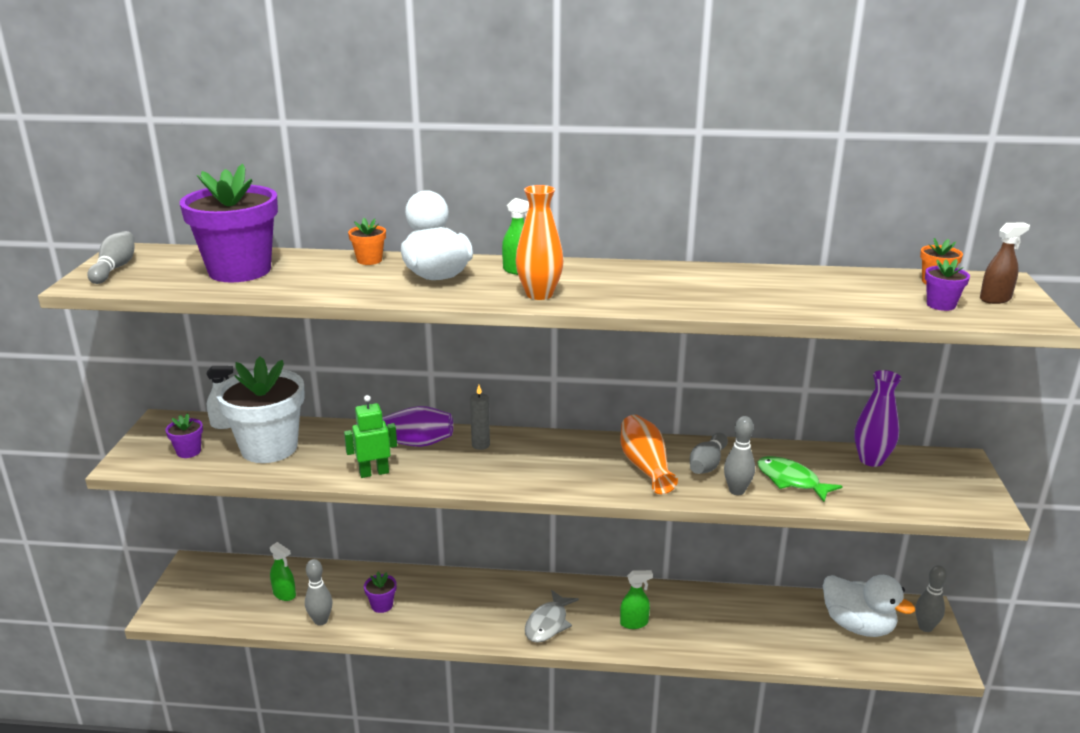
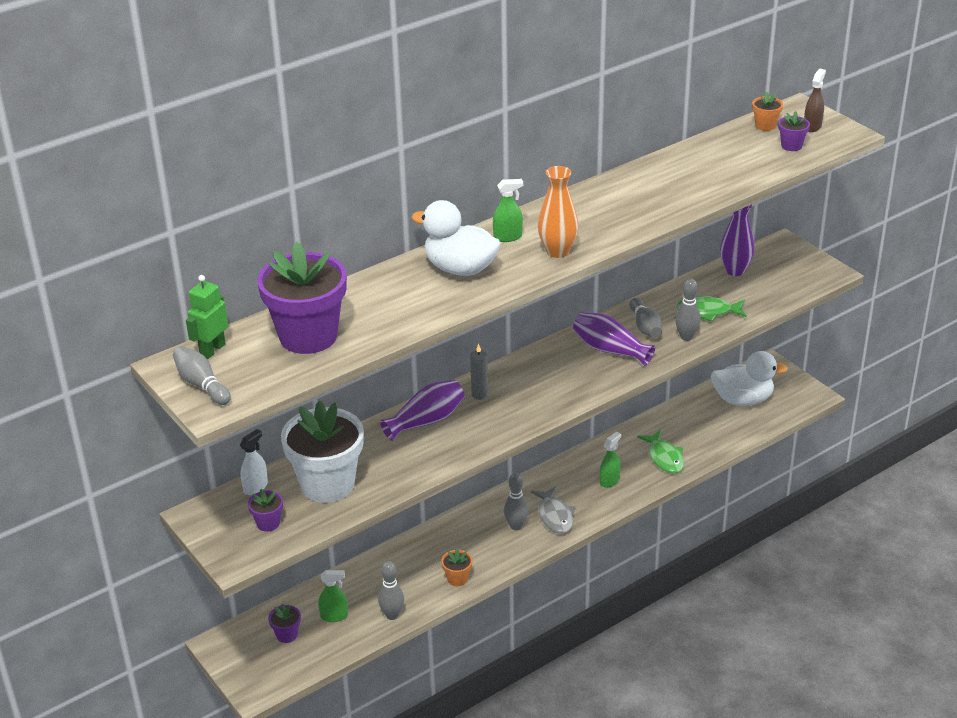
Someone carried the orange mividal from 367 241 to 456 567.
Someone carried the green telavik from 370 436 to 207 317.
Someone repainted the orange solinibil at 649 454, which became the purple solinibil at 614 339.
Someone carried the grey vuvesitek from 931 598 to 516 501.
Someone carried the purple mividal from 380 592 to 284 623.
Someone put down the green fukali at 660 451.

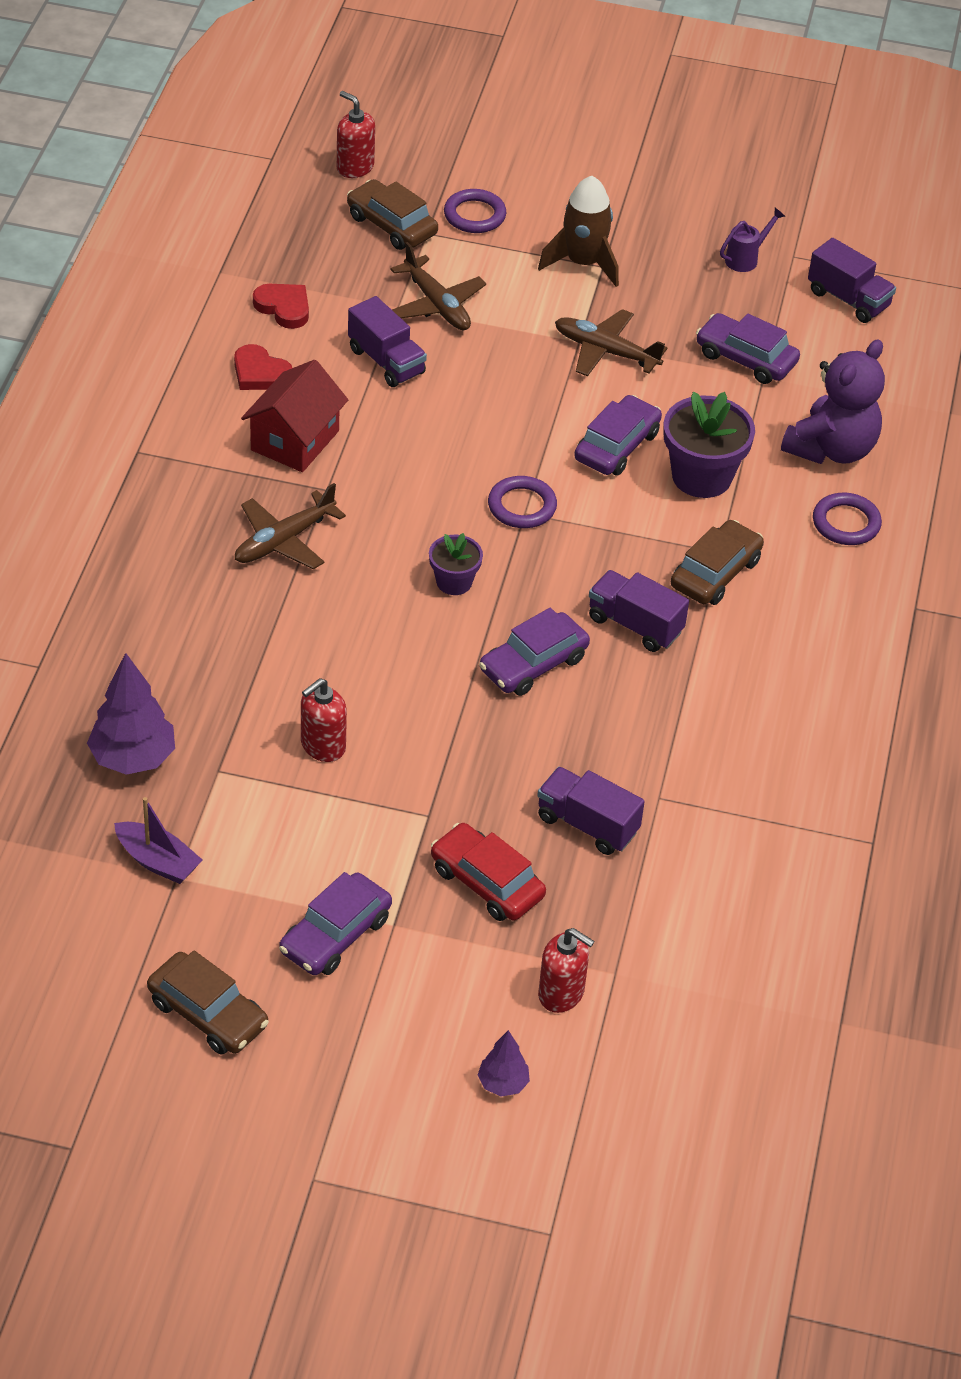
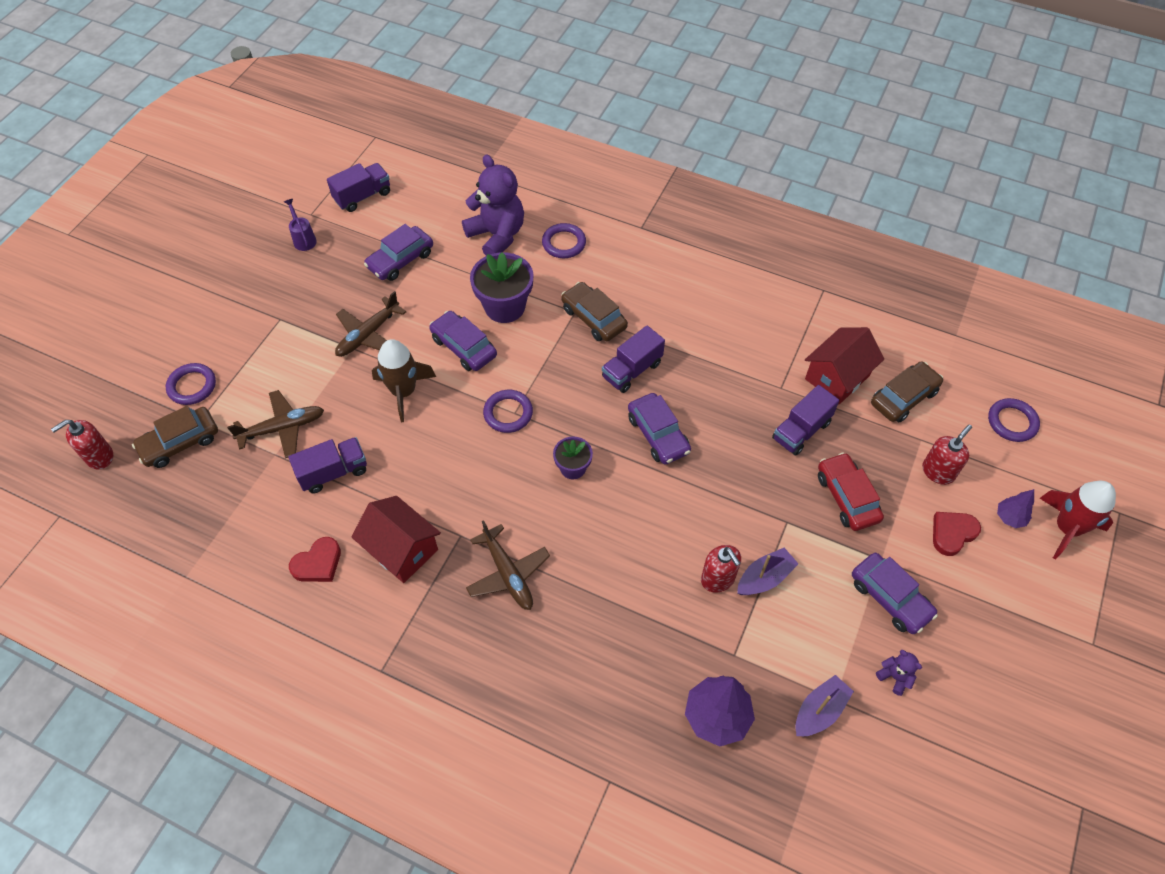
Someone carried the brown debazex from 578 231 to 404 380.
Someone carried the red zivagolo from 281 306 to 957 534.
Someone rotated the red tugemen at 488 872 by 105 degrees clockwise.
Someone carried the brown tugemen from 208 1003 to 907 391.
Someone put down the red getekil at 844 365.
Someone put down the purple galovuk at 1014 420.
Someone put down the red debazex at 1078 520.
Someone put down the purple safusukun at 768 571.
Someone put down the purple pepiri at 899 673.

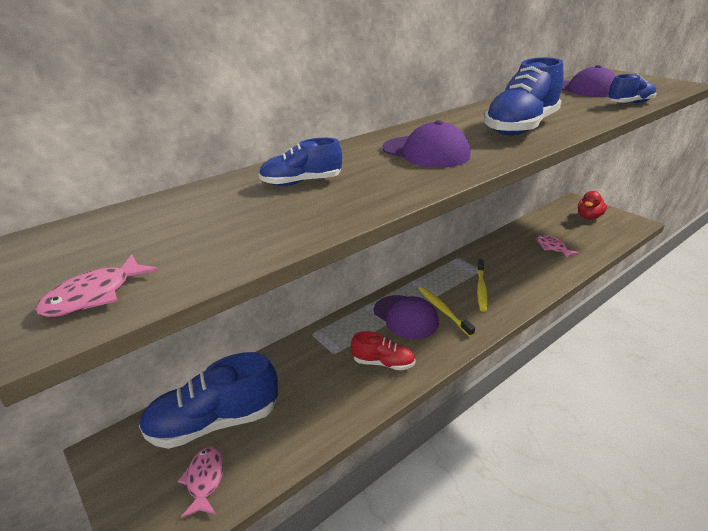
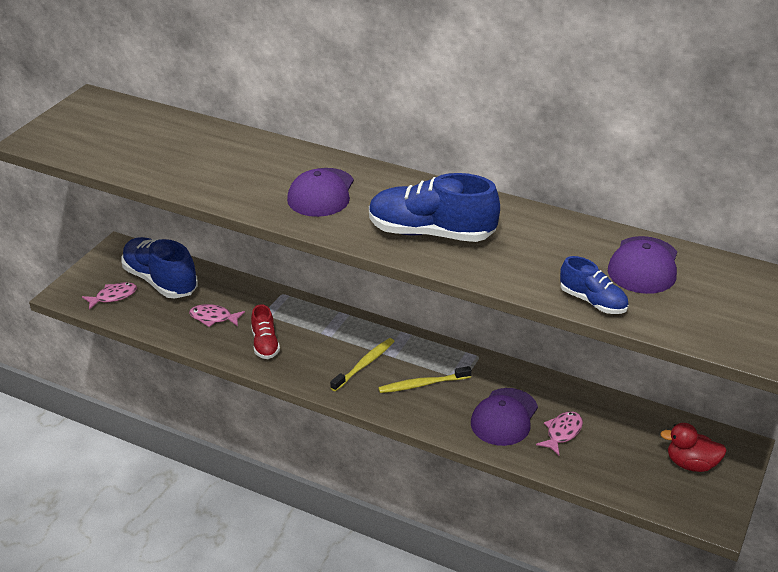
Someone took away the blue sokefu at 300 162.
Someone carried the pink fukali from 97 286 to 217 315.
Someone carried the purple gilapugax from 406 317 to 504 417.

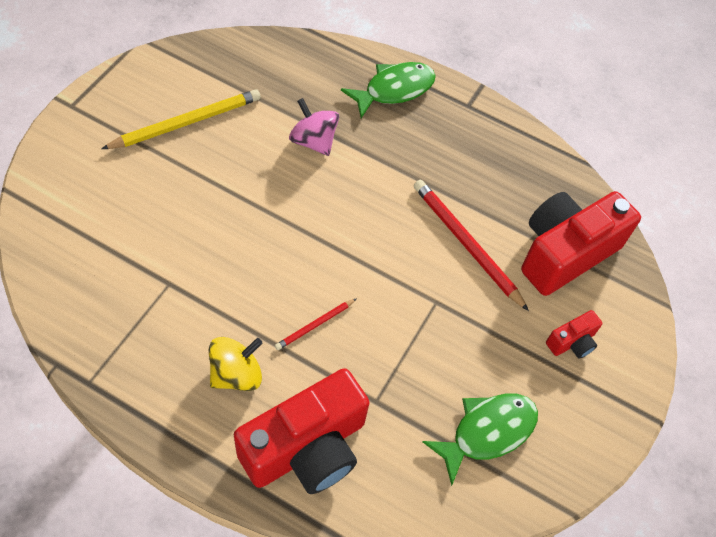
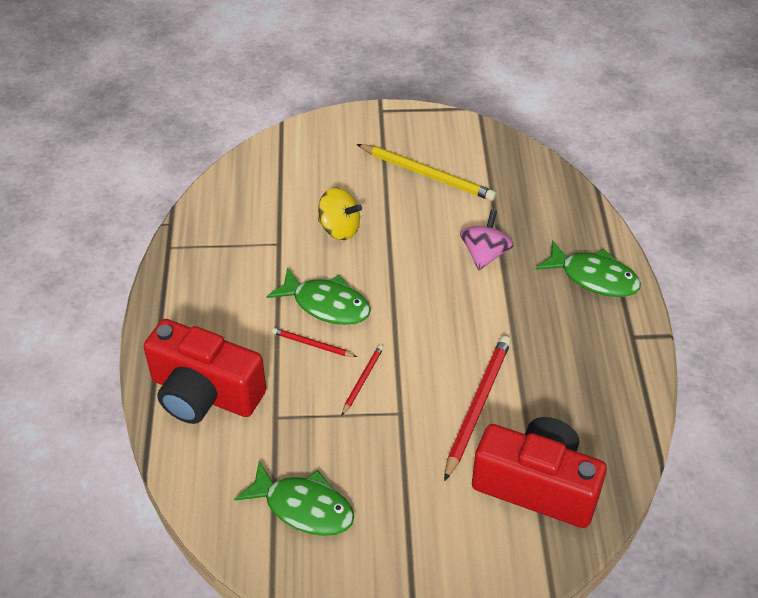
Someone took away the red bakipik at 574 334.
Someone carried the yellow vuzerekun from 235 364 to 340 213.
Someone put down the green fukali at 318 296.
Someone put down the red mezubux at 363 380.

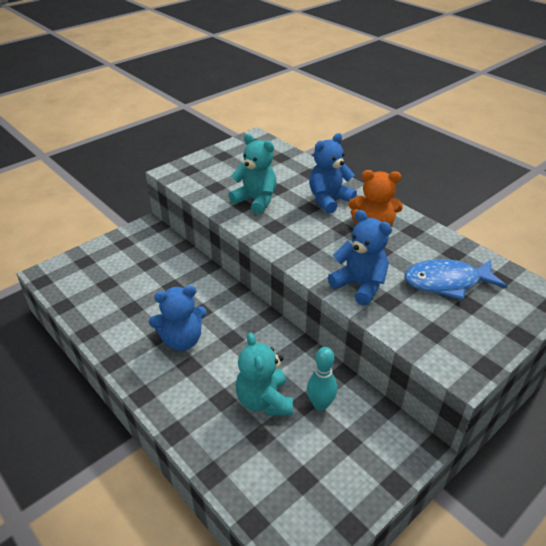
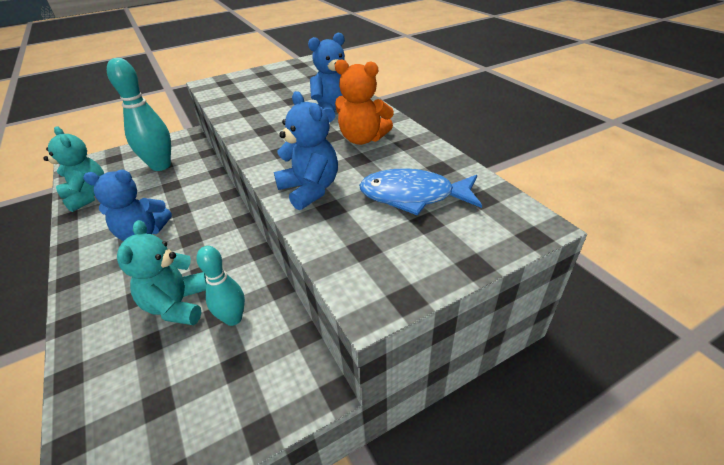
Someone carried the turquoise pepiri from 252 174 to 73 169.
Someone put down the turquoise vuvesitek at 139 114.

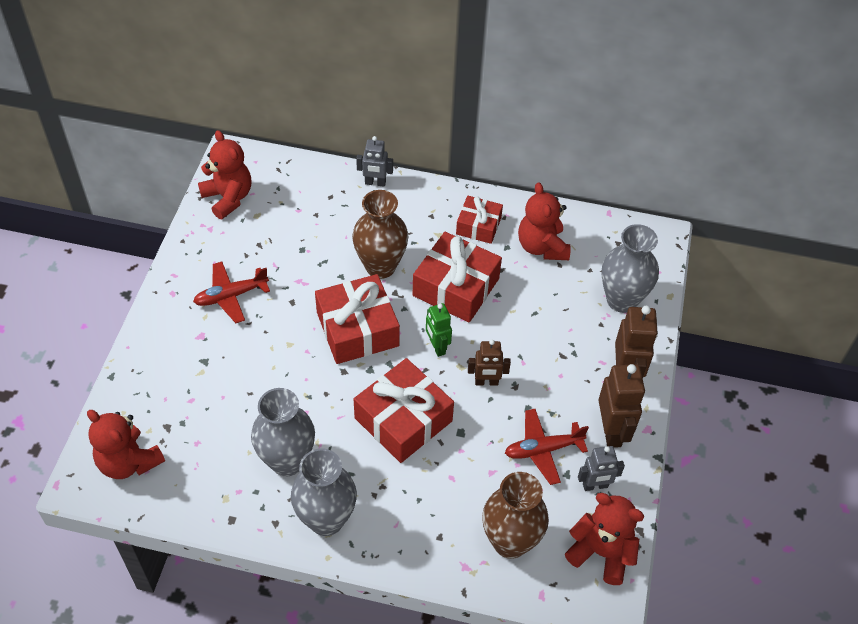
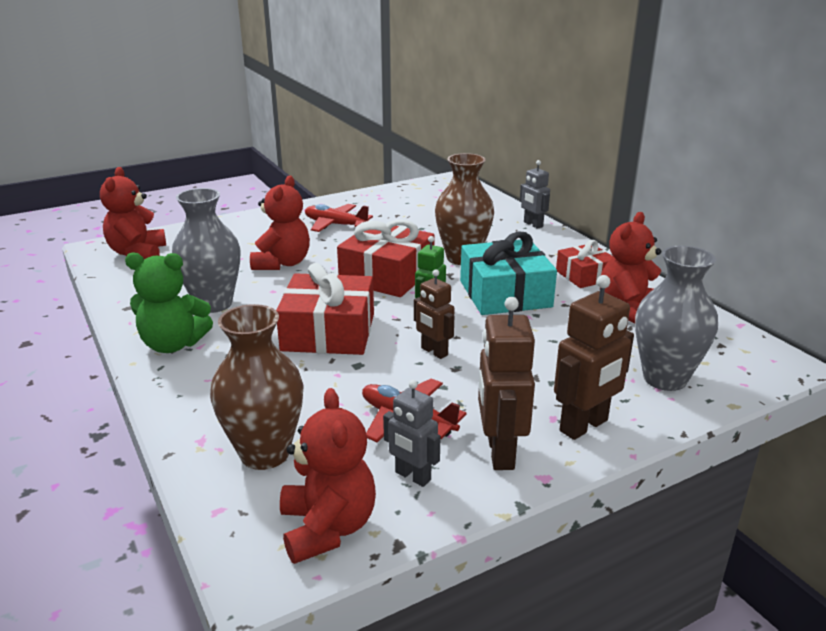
Someone carried the red pepiri from 224 174 to 280 223.
Someone repainted the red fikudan at 457 277, which became the turquoise fikudan at 508 273.
Someone rotated the brown telavik at 622 406 by 135 degrees clockwise.
Someone swapped the grey solinibil at 324 492 for the green pepiri at 169 302.

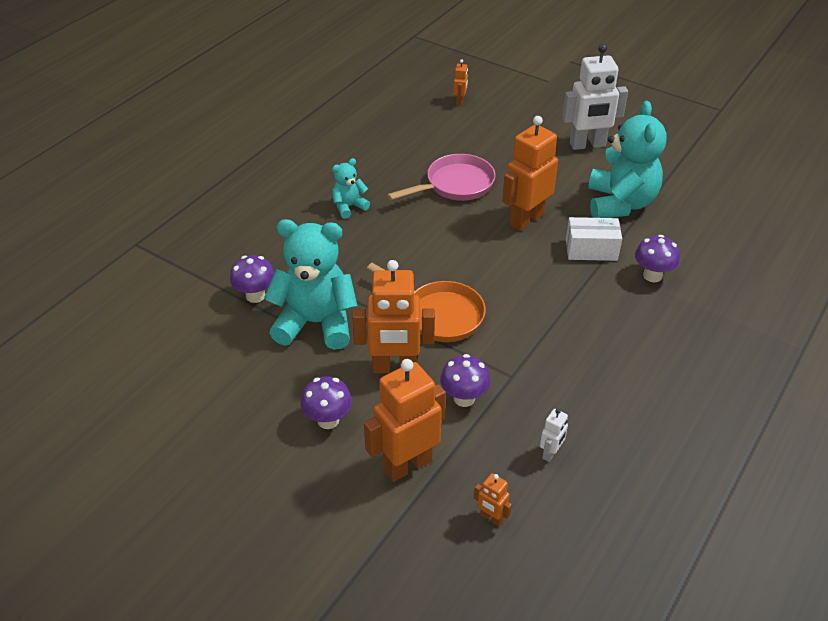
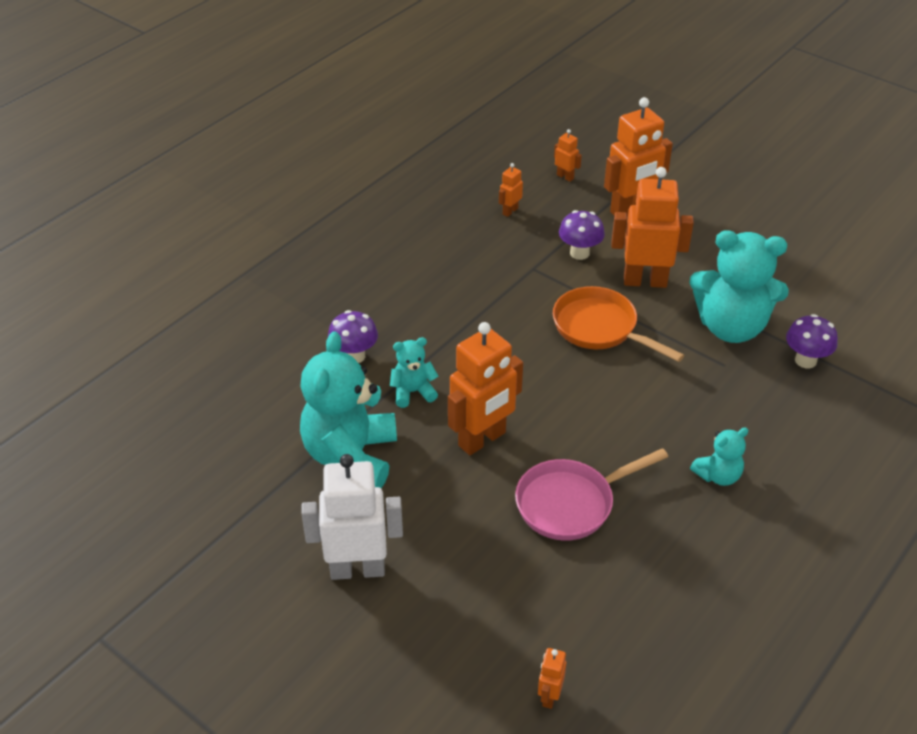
Someone swapped the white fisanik at 594 239 for the turquoise pepiri at 414 372.
Someone took away the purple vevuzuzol at 326 403.
Someone repainted the white telavik at 554 435, which became the orange telavik at 511 190.

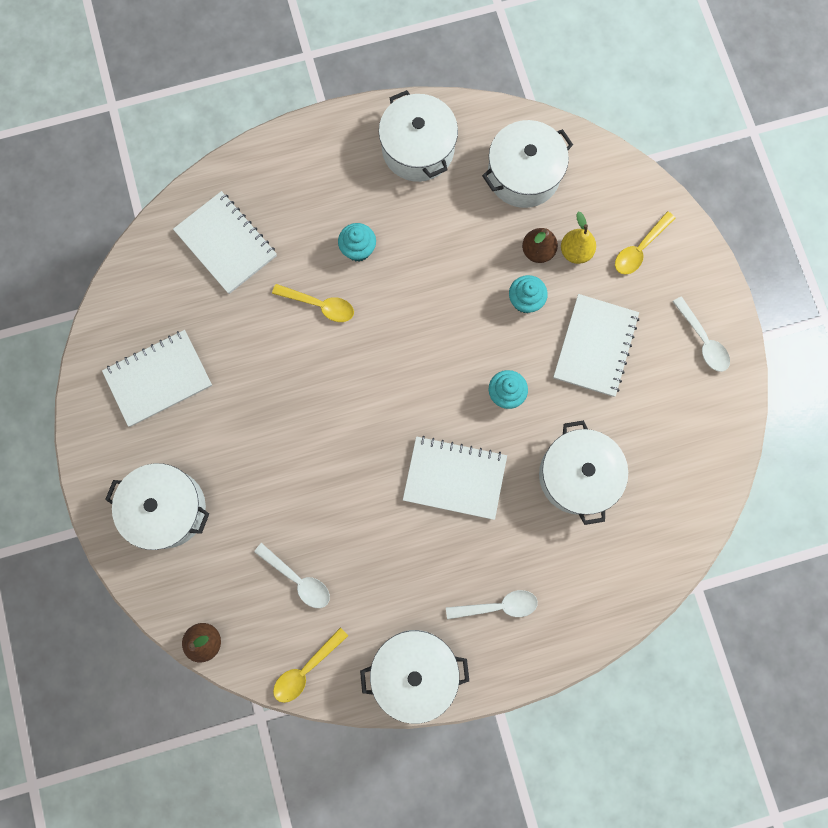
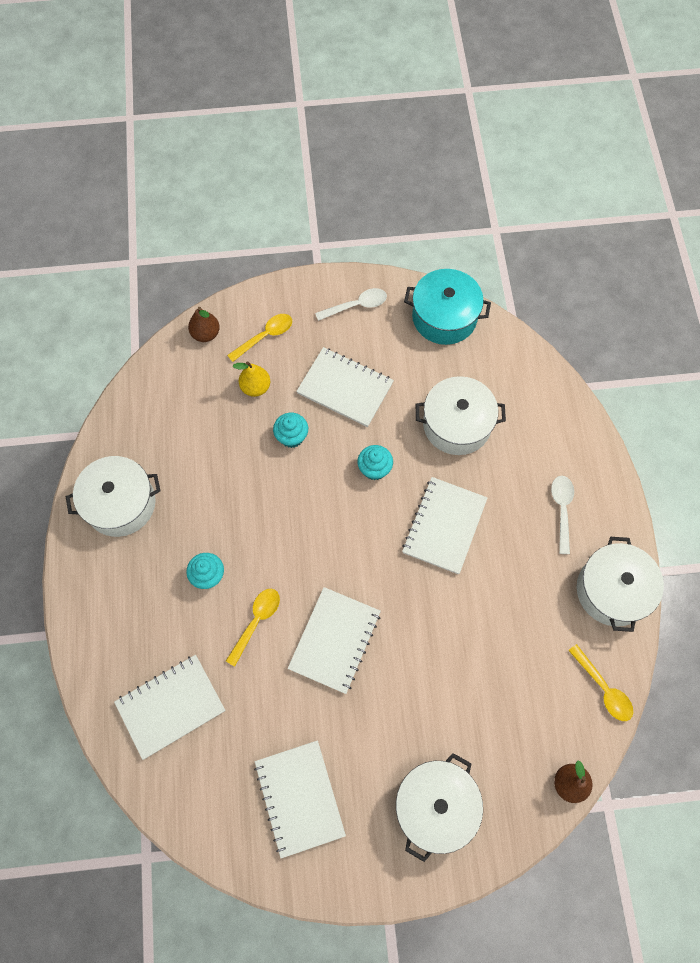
Someone took away the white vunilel at 527 164.
Someone rotated the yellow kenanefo at 645 242 by 90 degrees counterclockwise.
Someone carried the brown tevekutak from 540 245 to 204 324.
Someone took away the white kenanefo at 292 575.
Someone put down the turquoise vunilel at 447 307.
Someone put down the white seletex at 334 640.

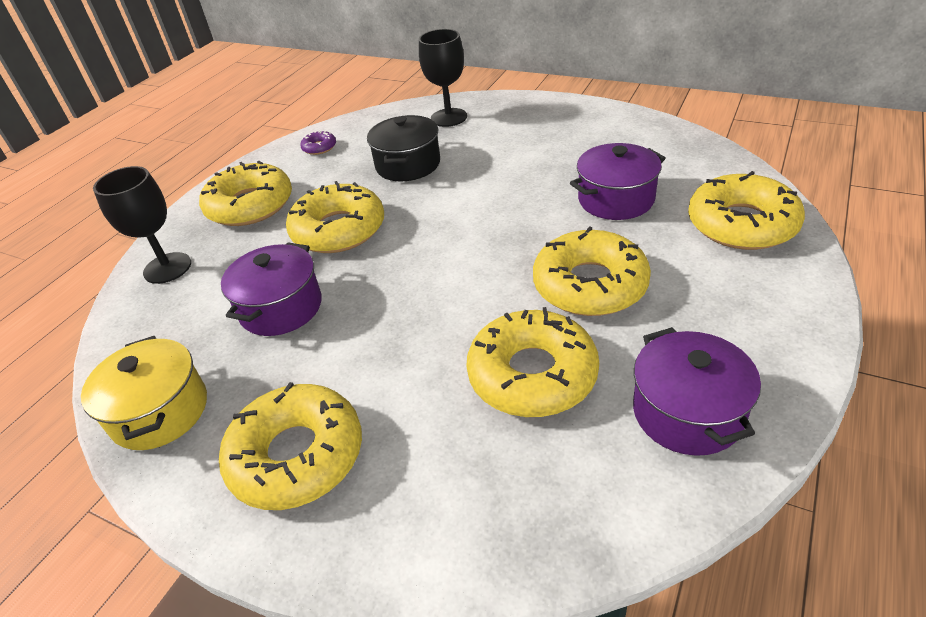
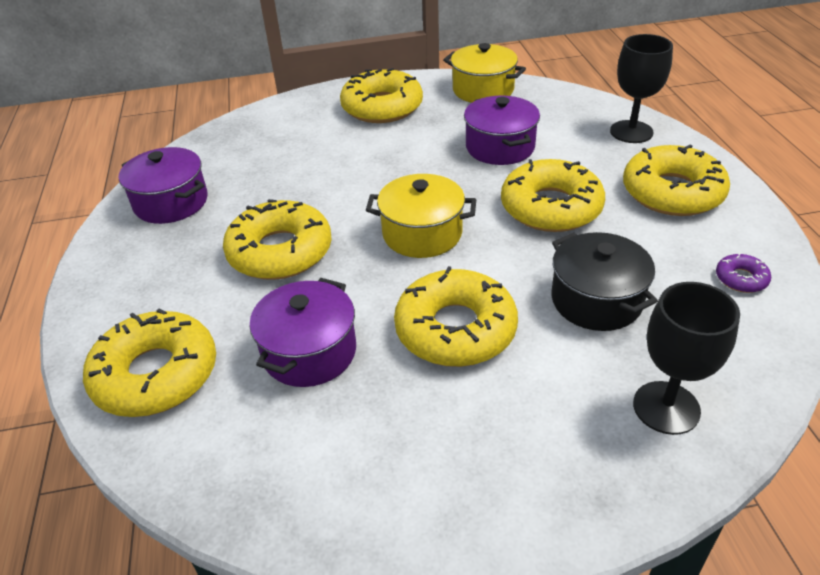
Someone carried the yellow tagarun from 532 362 to 456 316.
Someone put down the yellow vunilel at 421 216.

